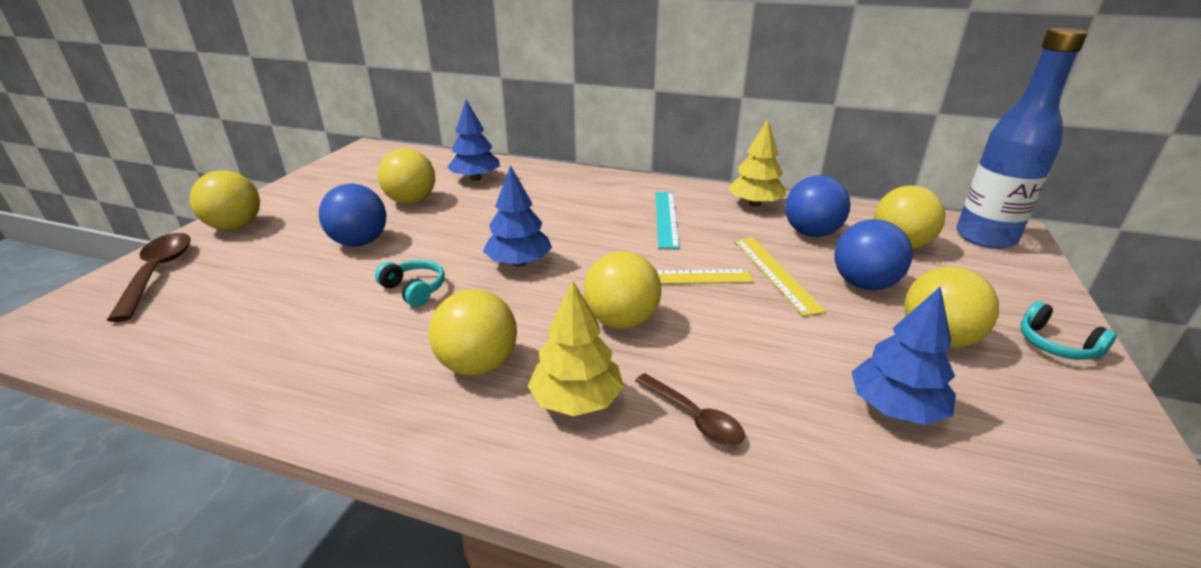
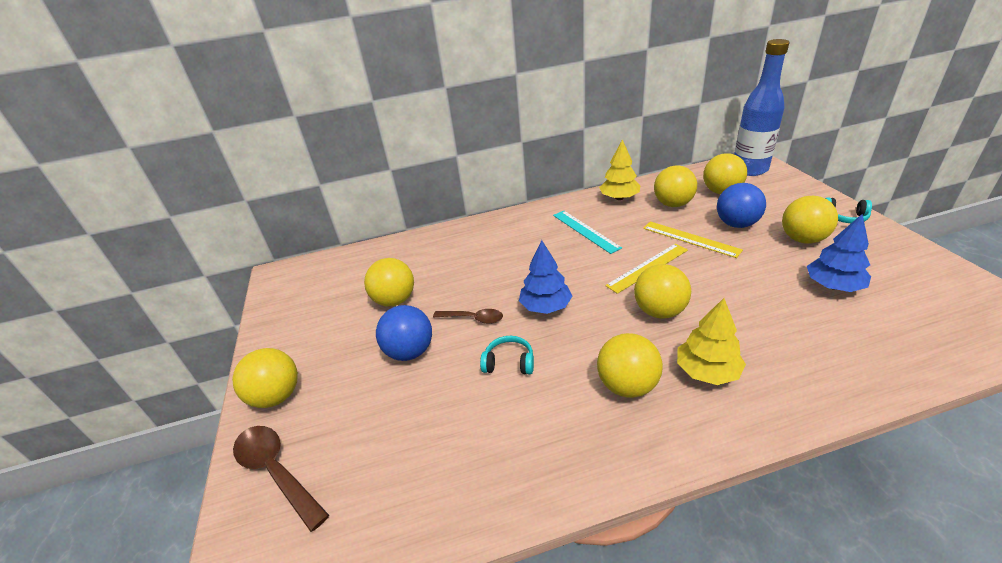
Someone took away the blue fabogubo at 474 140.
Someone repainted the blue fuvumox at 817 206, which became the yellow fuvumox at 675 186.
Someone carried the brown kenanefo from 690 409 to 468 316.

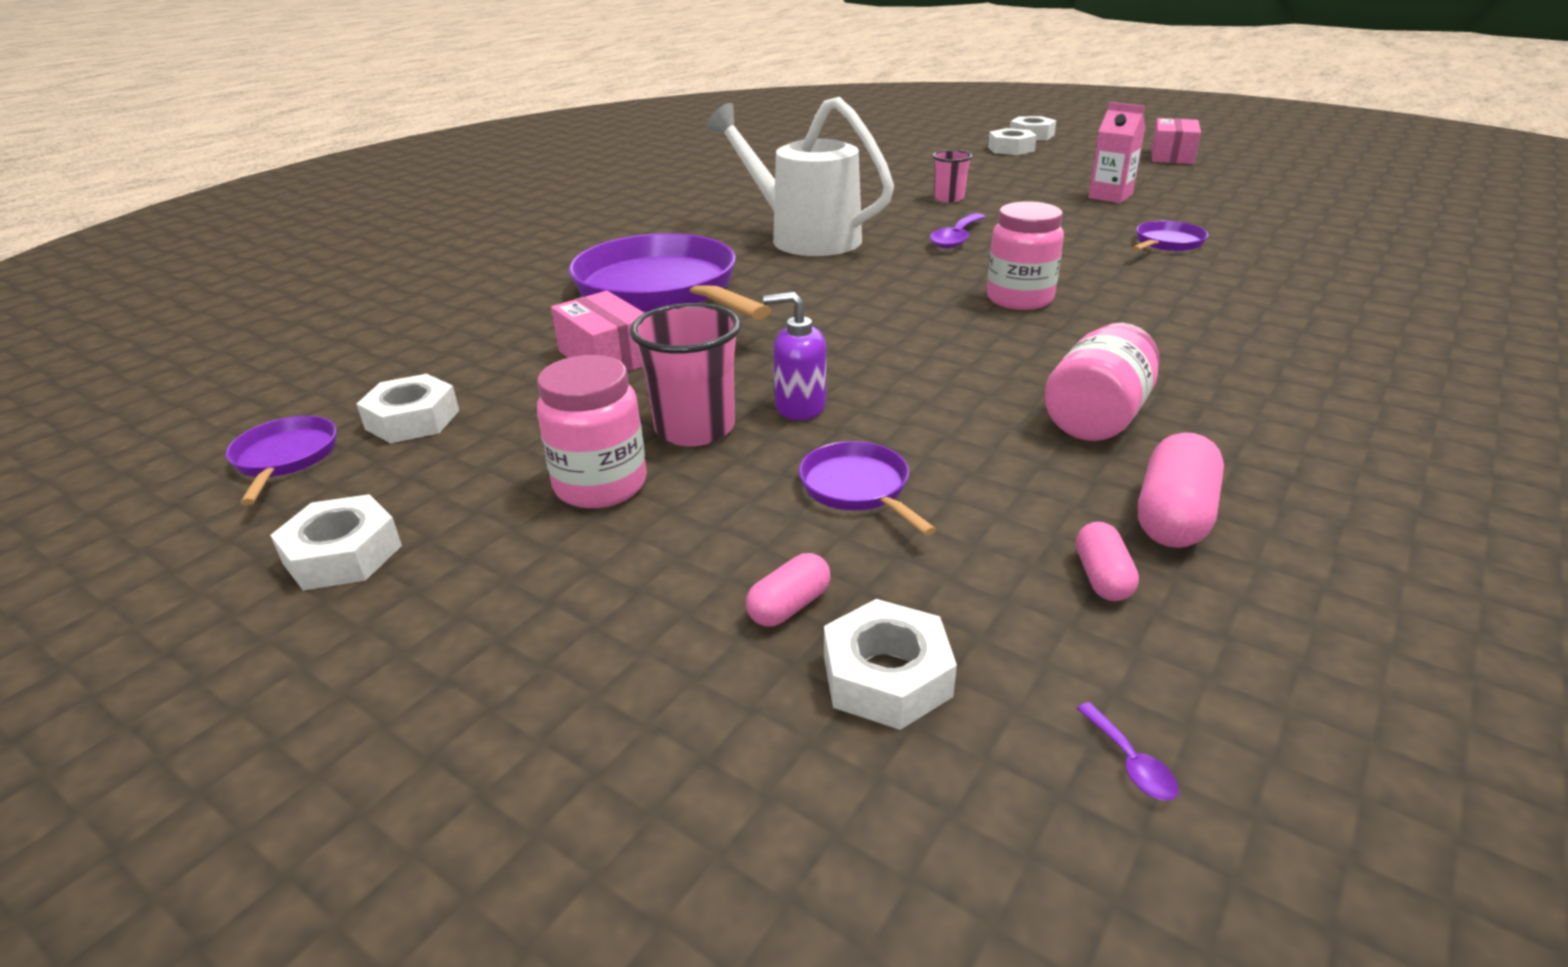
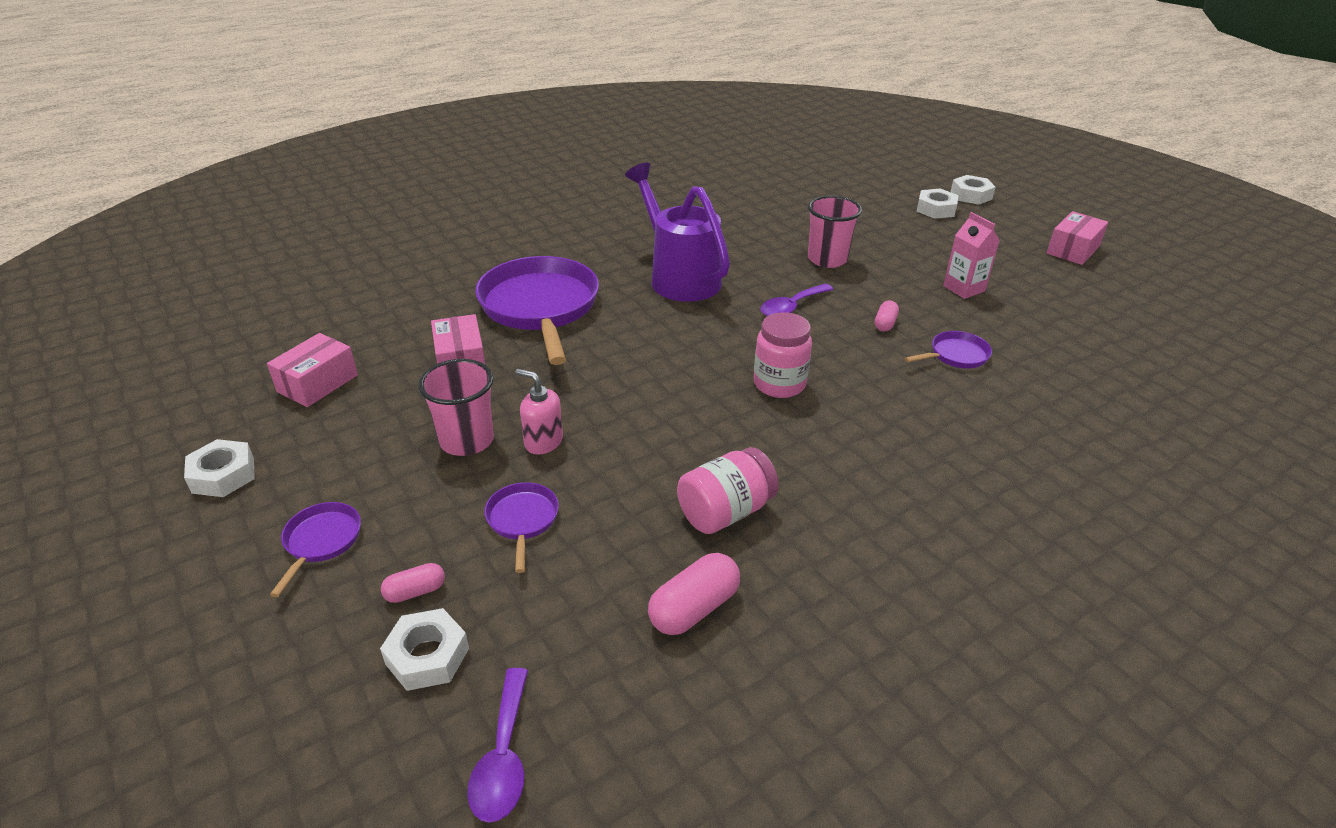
Someone repainted the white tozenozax at 799 176, which became the purple tozenozax at 677 232.
Someone scaled the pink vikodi at 952 176 by 1.58.
Someone repainted the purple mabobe at 794 356, which became the pink mabobe at 539 412.
Someone took away the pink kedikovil at 592 431.
Someone swapped the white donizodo at 408 408 for the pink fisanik at 312 370.
Someone carried the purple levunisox from 281 460 to 315 549.
Someone carried the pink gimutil from 1107 561 to 887 316.
Someone scaled the purple kenanefo at 1128 751 by 2.14.

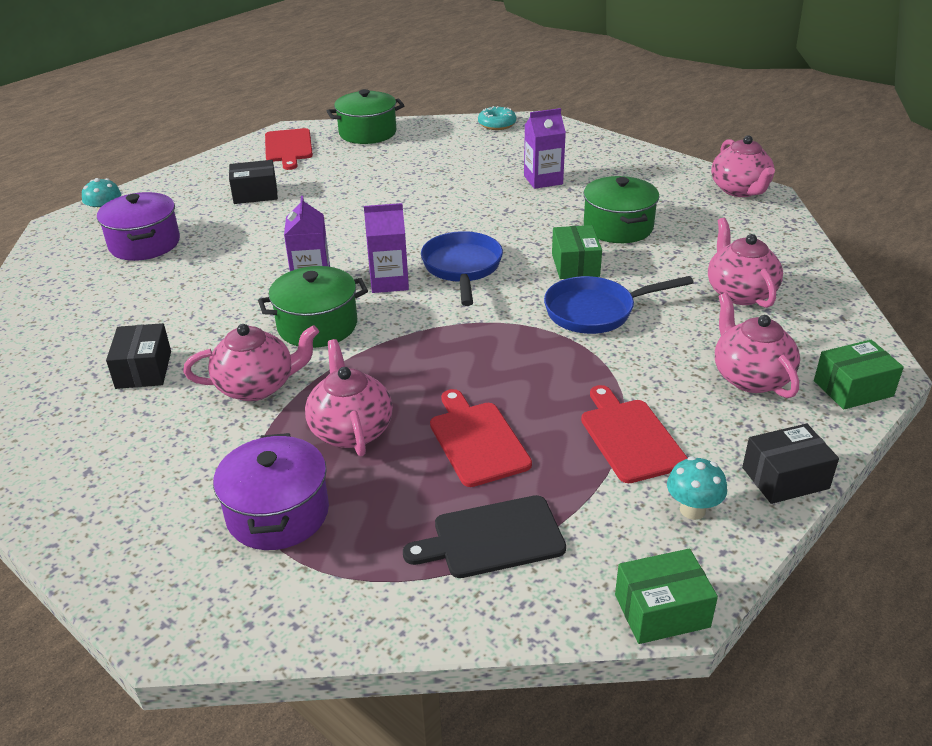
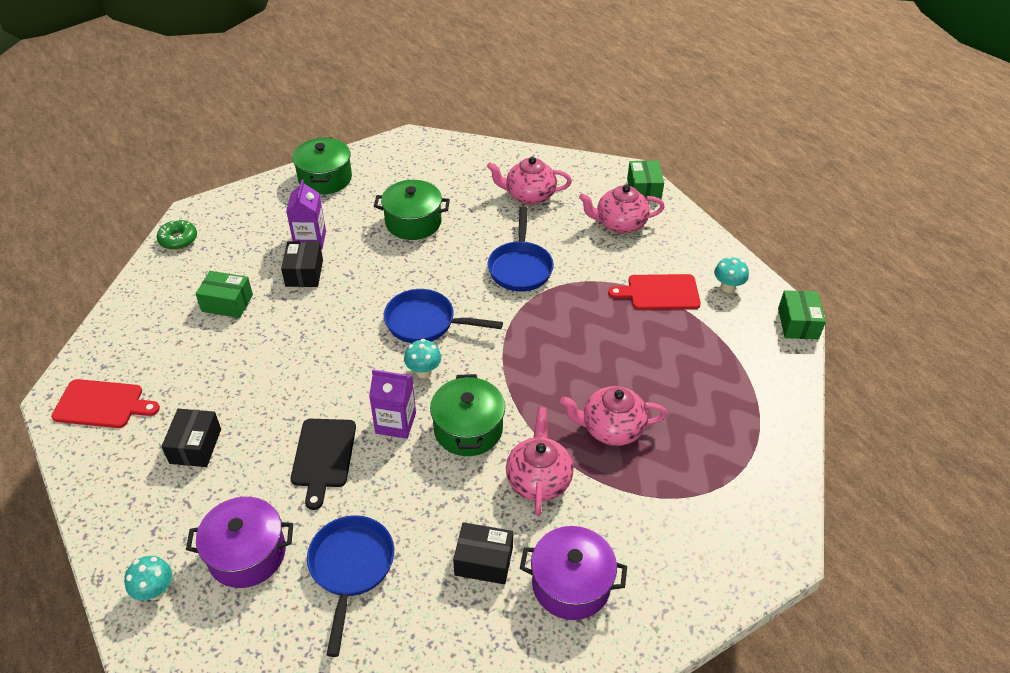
Someone carried the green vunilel from 366 116 to 322 166.
Someone repainted the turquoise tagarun at 497 118, which became the green tagarun at 177 234.
Someone took away the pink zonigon at 743 166.
Someone swapped the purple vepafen at 386 248 for the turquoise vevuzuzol at 422 358.
Someone carried the green fisanik from 577 252 to 224 294.
Someone took away the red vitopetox at 481 438.
Someone carried the black fisanik from 790 463 to 302 264.
Someone carried the purple vunilel from 271 491 to 573 573.
Someone carried the black vitopetox from 484 536 to 323 464.
Someone put down the blue levunisox at 350 586.

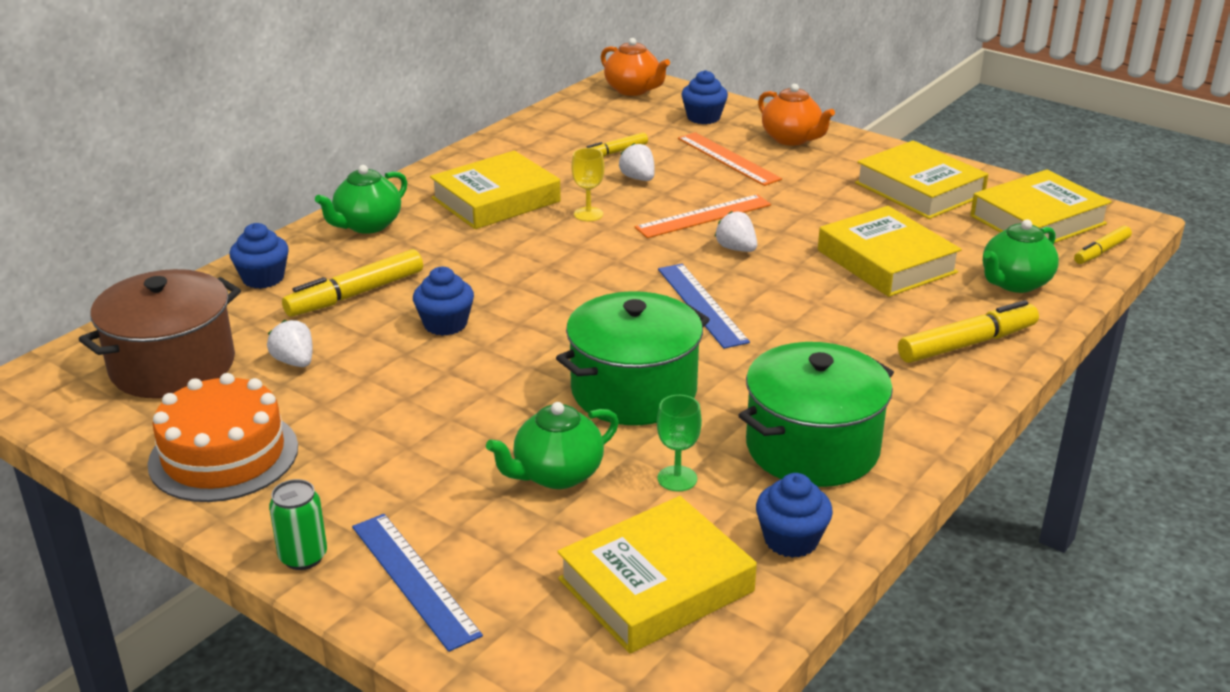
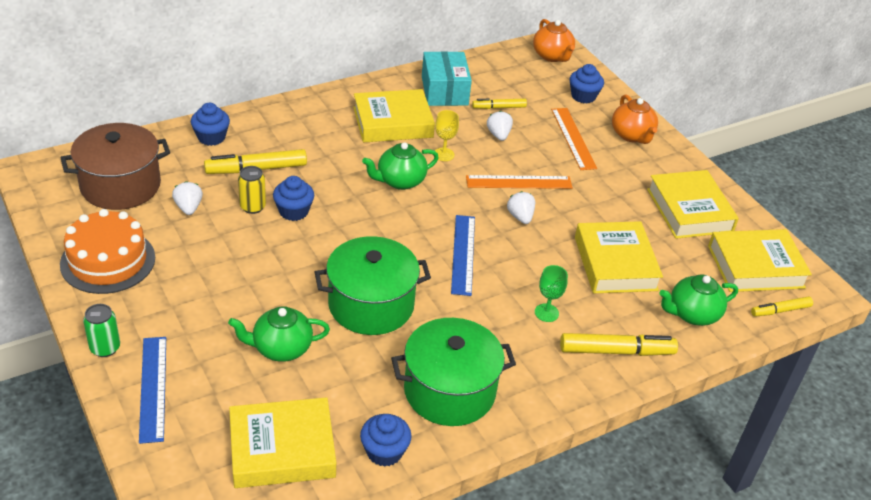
Someone carried the green zonigon from 361 199 to 400 166.
Someone carried the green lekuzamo from 679 443 to 551 293.
Someone put down the turquoise fisanik at 447 78.
Someone put down the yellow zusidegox at 252 190.

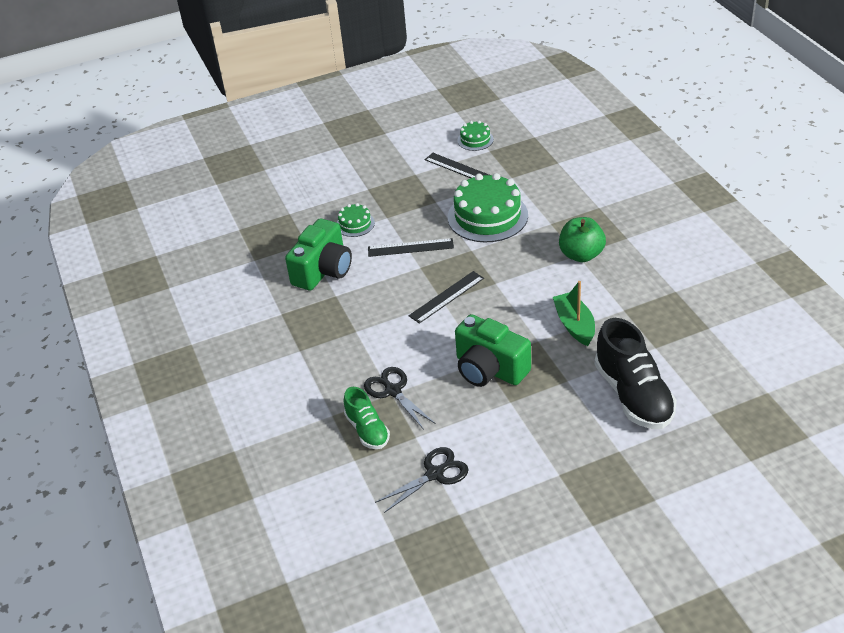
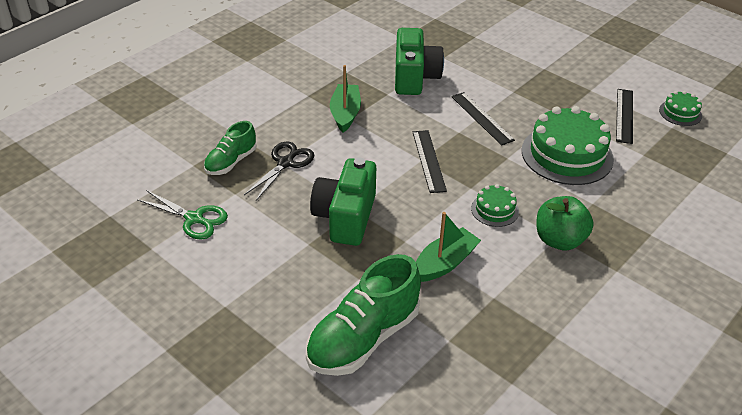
Someone carried the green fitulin from 355 220 to 495 205.
Someone rotated the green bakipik at 318 254 by 90 degrees counterclockwise.
Someone rotated the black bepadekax at 446 297 by 60 degrees clockwise.
Someone repainted the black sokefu at 636 373, which became the green sokefu at 363 315.
Someone repainted the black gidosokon at 422 480, which became the green gidosokon at 182 215.
Someone put down the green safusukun at 345 99.

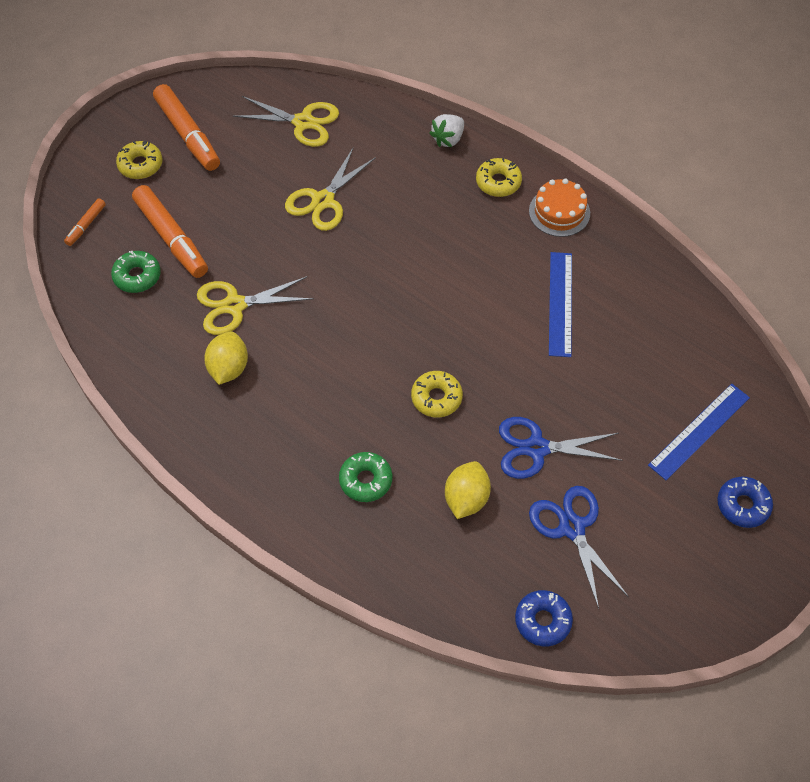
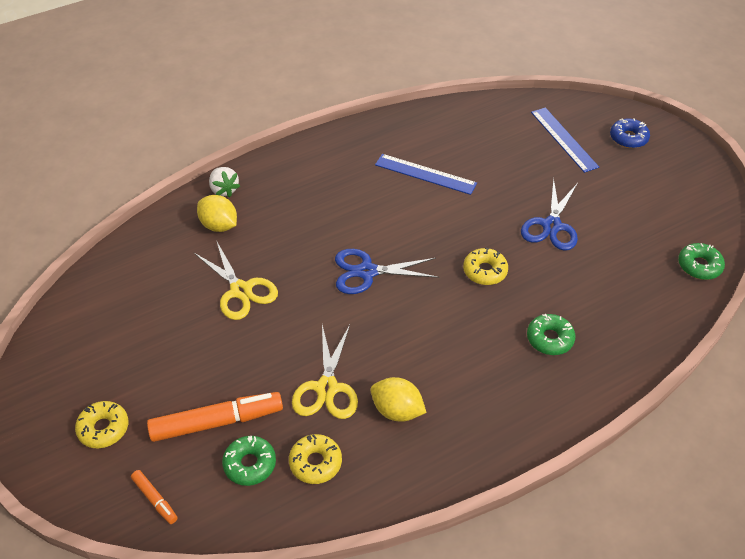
Someone took away the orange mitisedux at 186 127.
Someone took away the yellow gidosokon at 286 121.
Someone carried the yellow tagarun from 499 177 to 315 459.
Someone took away the orange fitulin at 559 208.
Someone carried the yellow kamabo from 468 490 to 217 213.
Someone carried the blue gidosokon from 579 547 to 387 271.
Someone repainted the blue tagarun at 544 618, which became the green tagarun at 701 261.

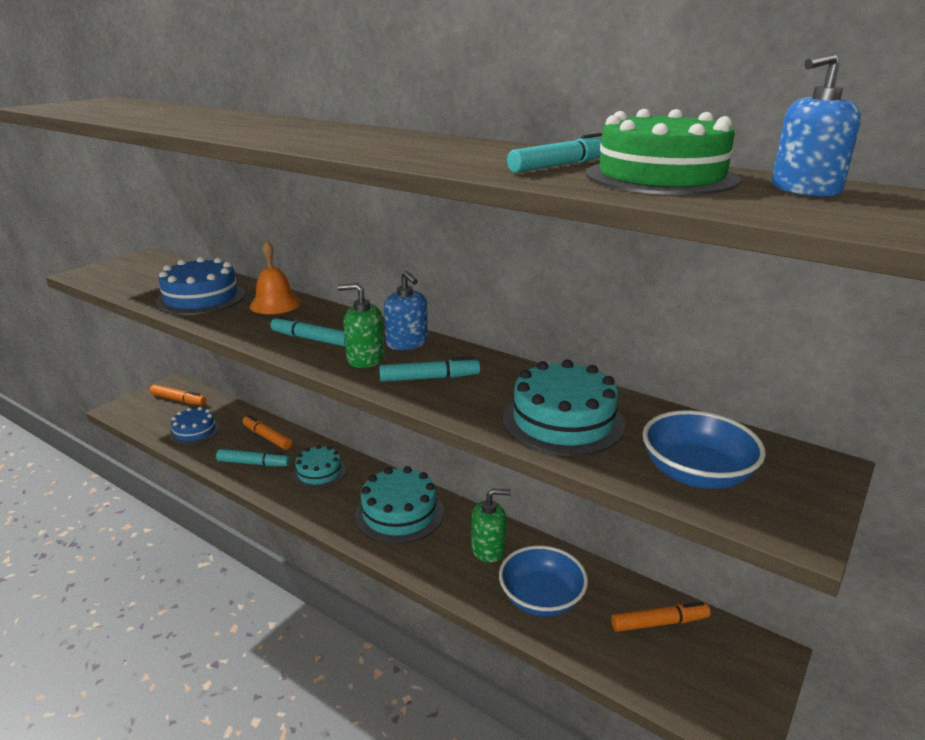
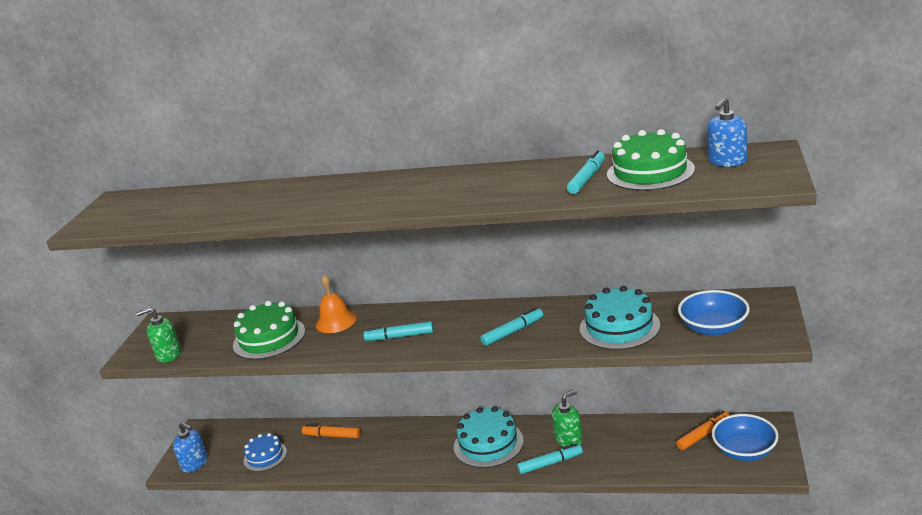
Someone repainted the blue fitulin at 200 286, which became the green fitulin at 269 330.
Someone carried the blue mabobe from 406 310 to 190 447.
Someone carried the green mabobe from 361 325 to 158 335.
Someone took away the orange mitisedux at 178 394.
Someone took away the turquoise fitulin at 319 467.
Someone carried the turquoise mitisedux from 253 457 to 550 459.
Someone carried the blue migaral from 543 581 to 745 437.

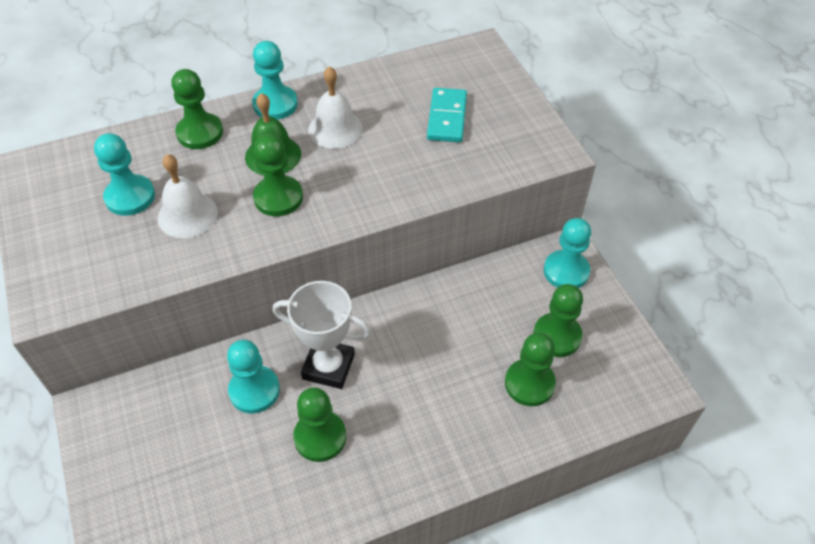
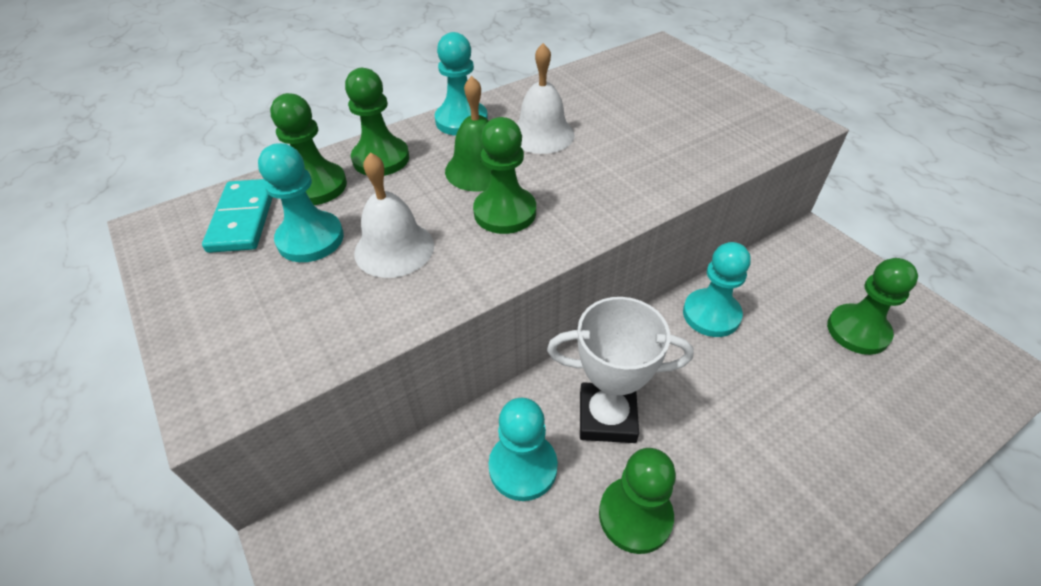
Someone carried the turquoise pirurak from 447 115 to 237 216.
Someone carried the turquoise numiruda from 567 253 to 717 289.
Someone carried the green numiruda from 530 369 to 308 149.

